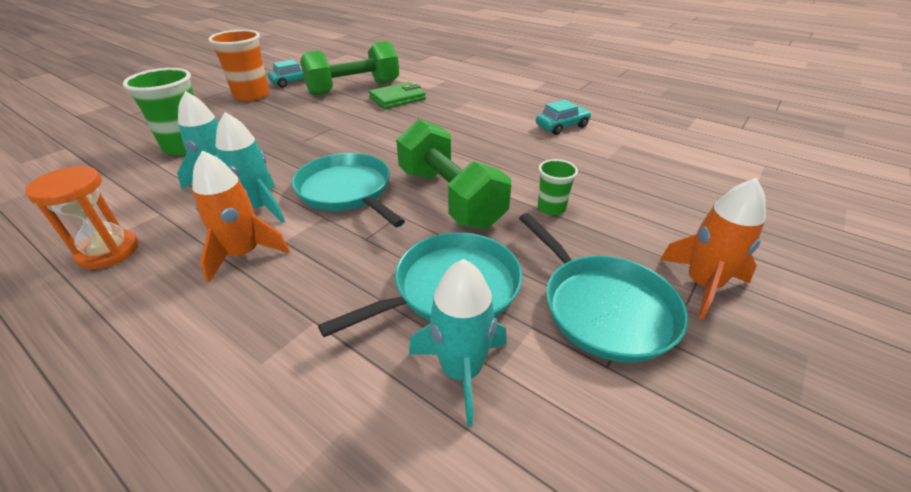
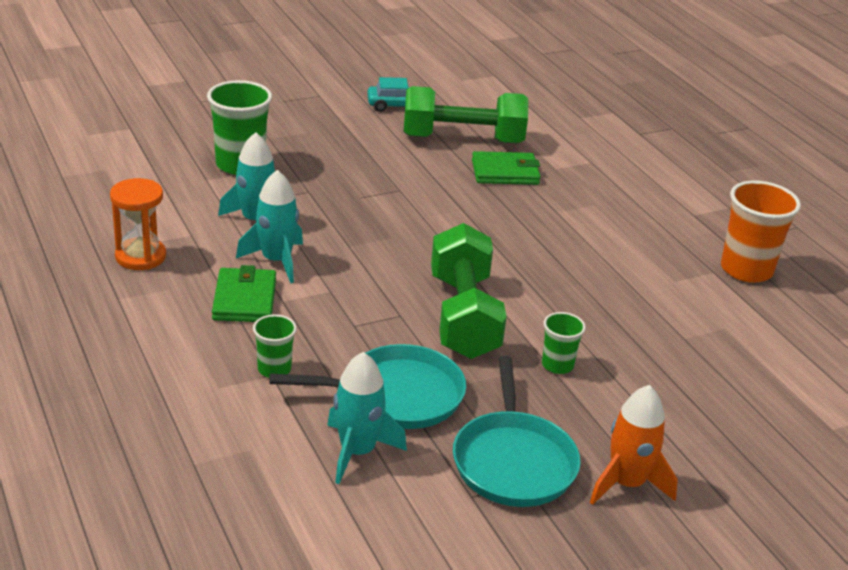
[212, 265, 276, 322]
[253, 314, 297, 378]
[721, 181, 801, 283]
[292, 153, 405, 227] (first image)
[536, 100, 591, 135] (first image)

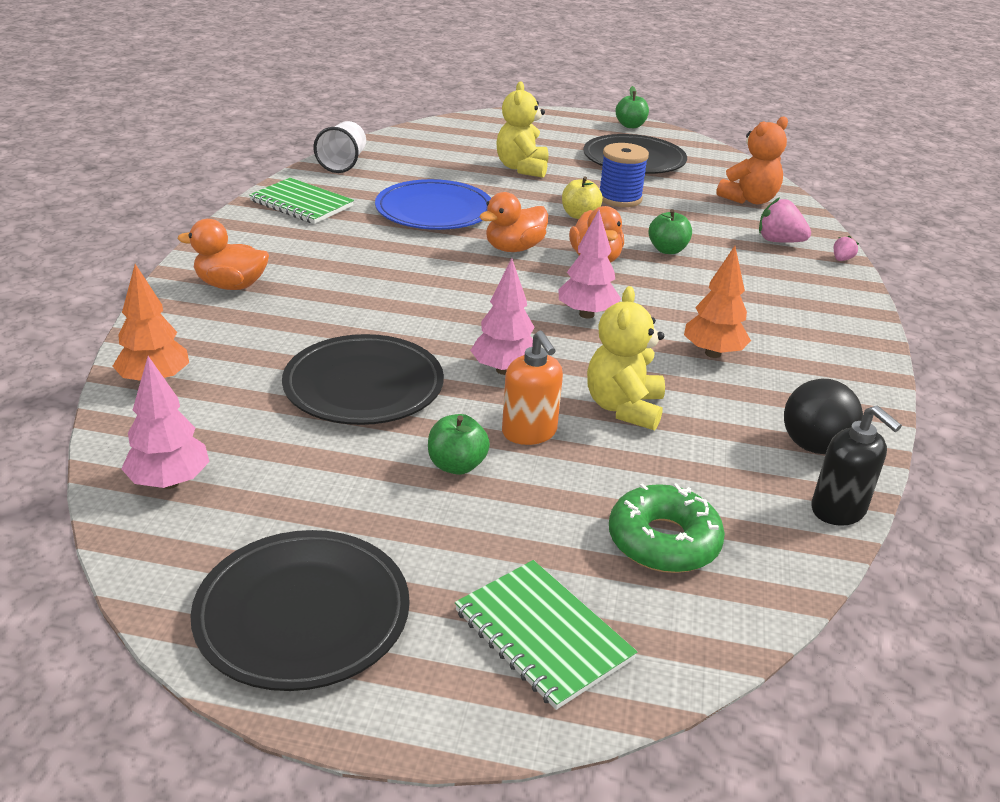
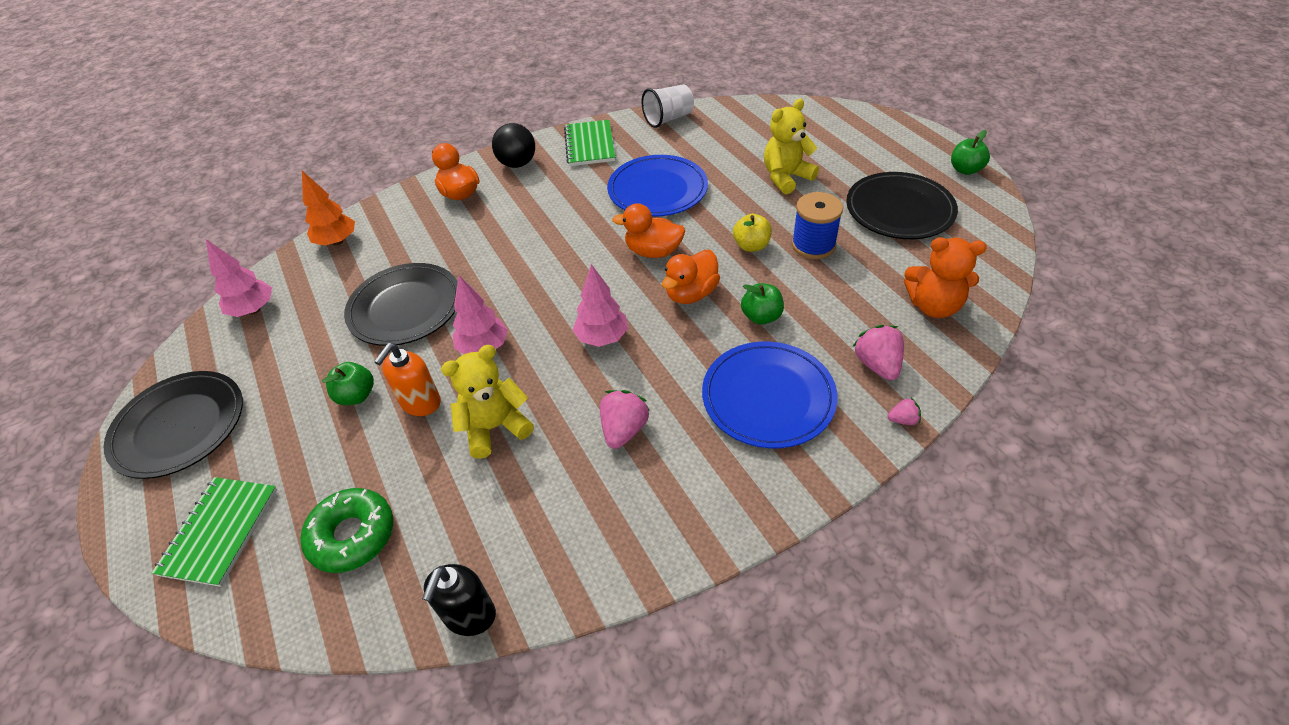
[492, 123, 535, 168]
[600, 390, 650, 449]
[702, 341, 838, 448]

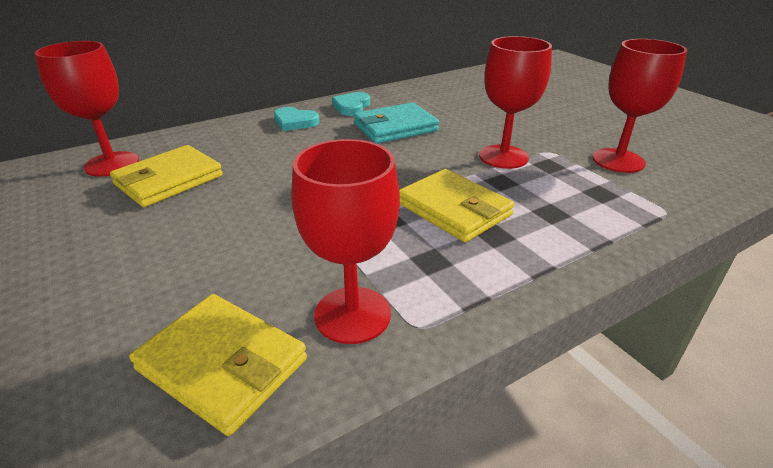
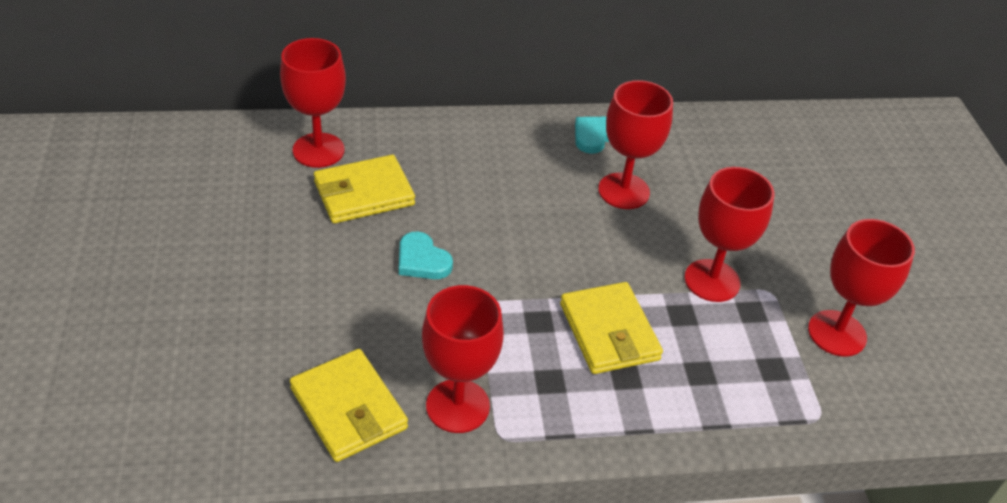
[399, 231, 453, 279]
[598, 80, 673, 209]

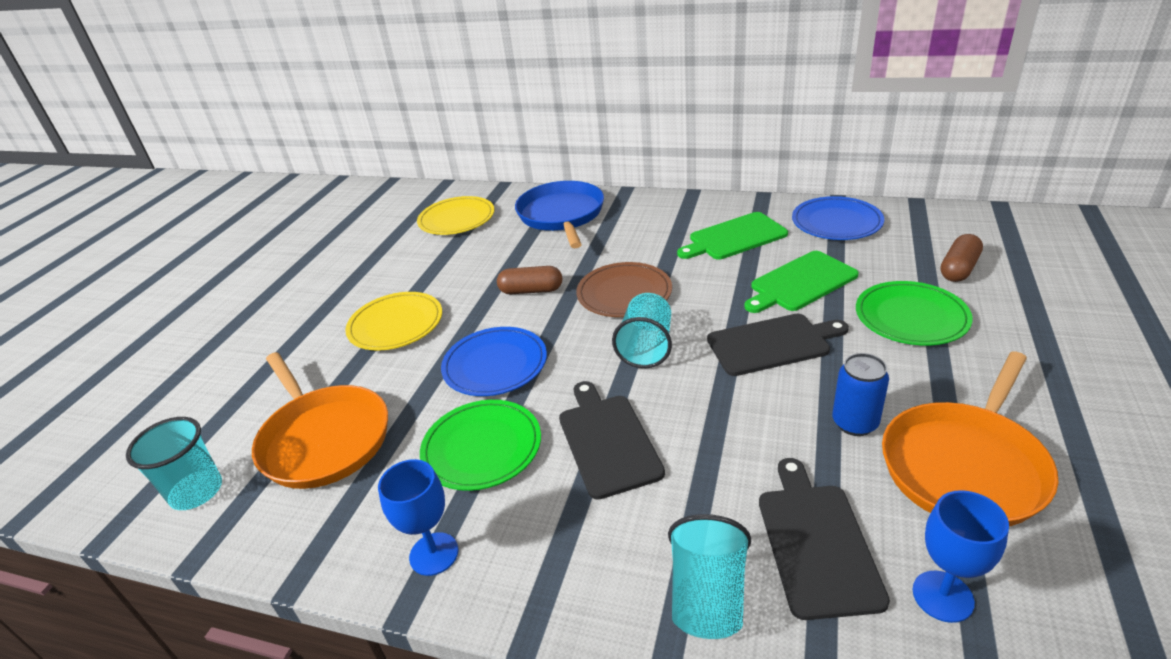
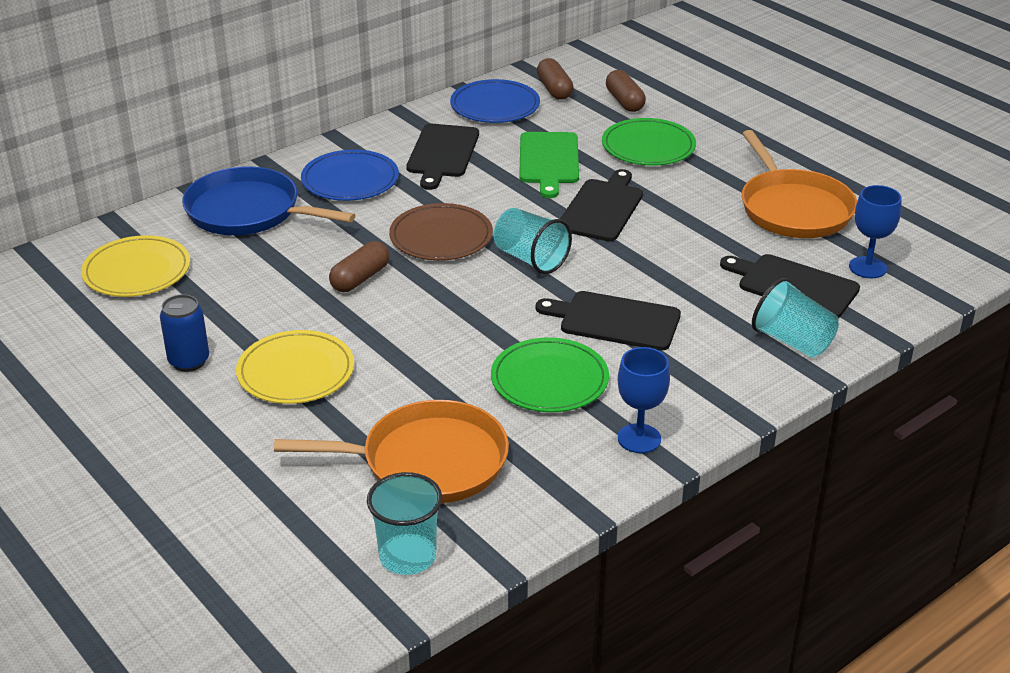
[160, 294, 209, 372]
[301, 149, 399, 201]
[406, 124, 479, 190]
[537, 58, 574, 100]

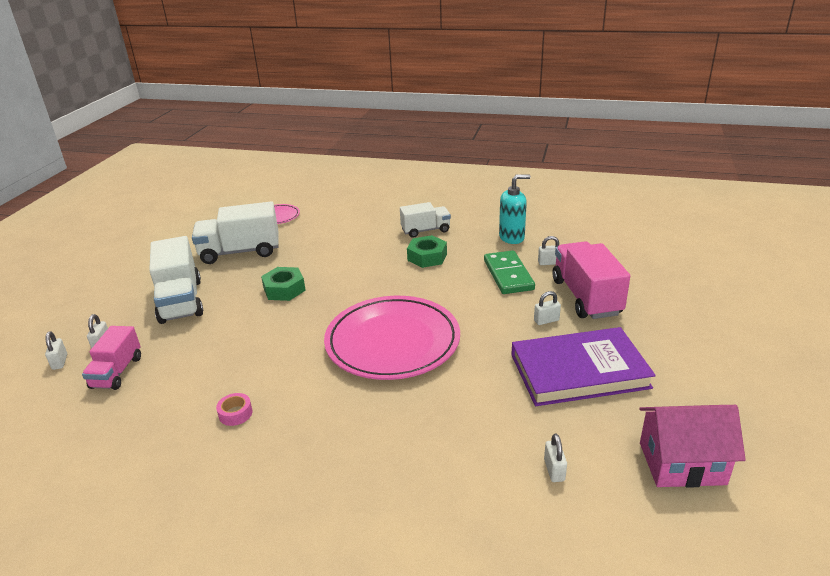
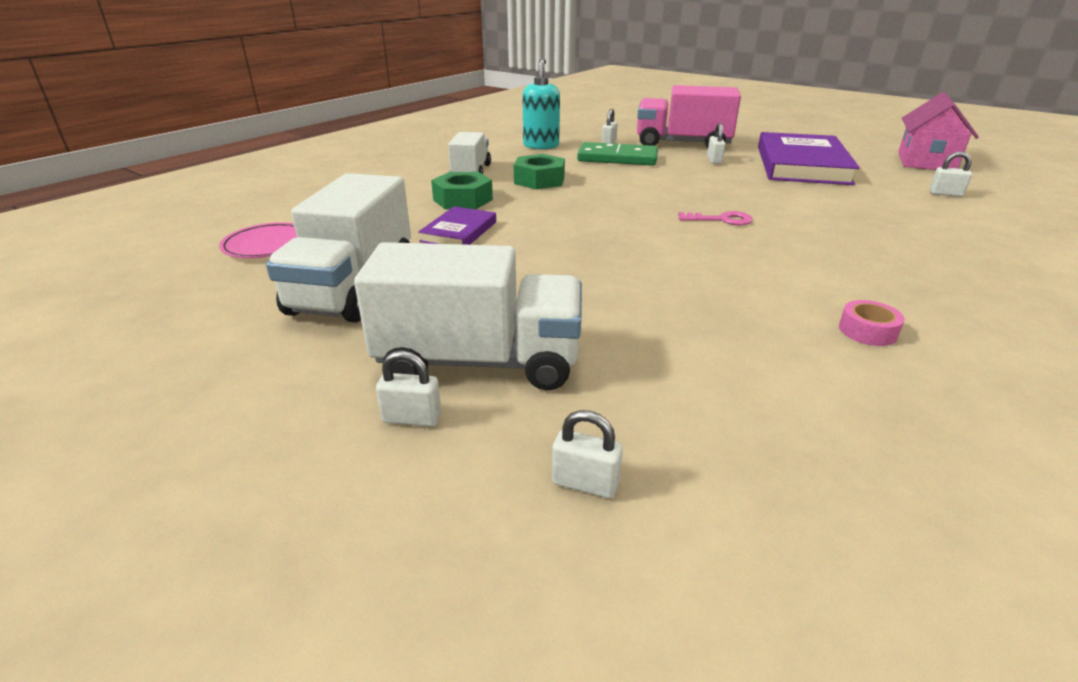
[376, 350, 442, 427]
[418, 207, 496, 245]
[431, 172, 493, 210]
[678, 211, 753, 225]
[82, 326, 141, 390] (first image)

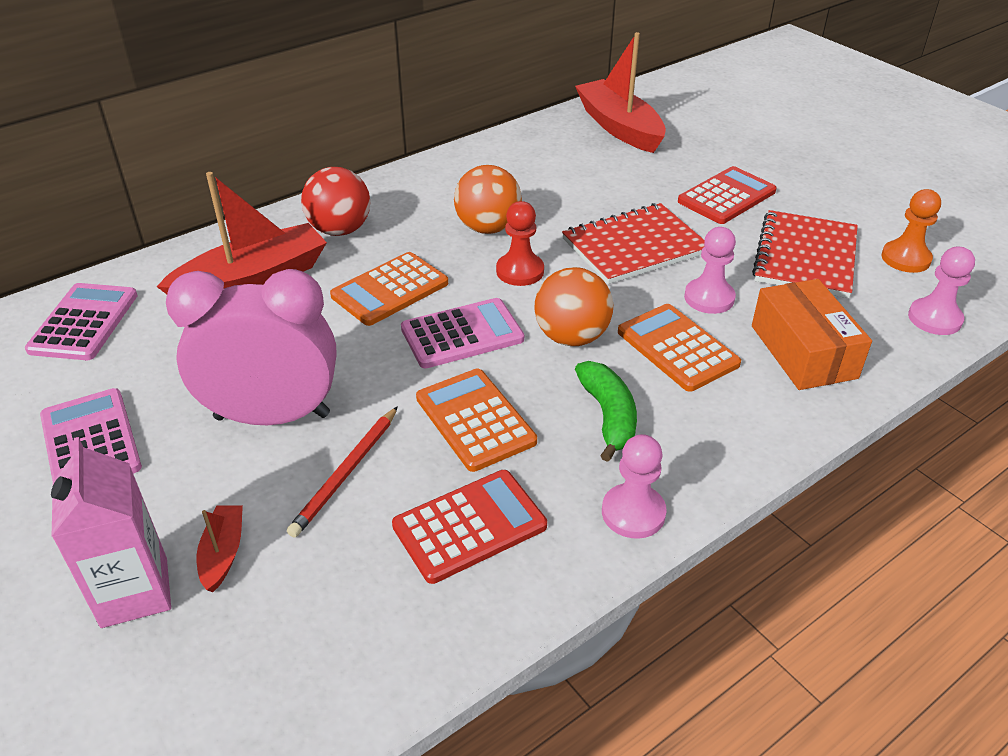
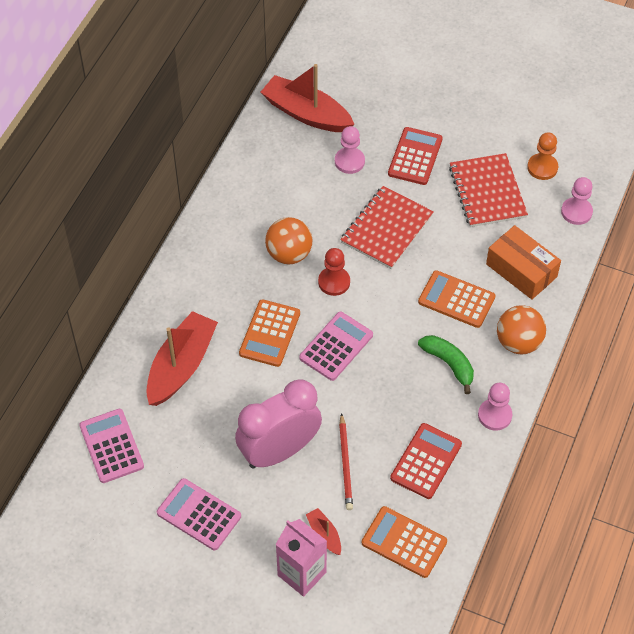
[335, 126, 365, 174]
[362, 506, 447, 578]
[497, 305, 546, 354]
[301, 167, 370, 236] (first image)

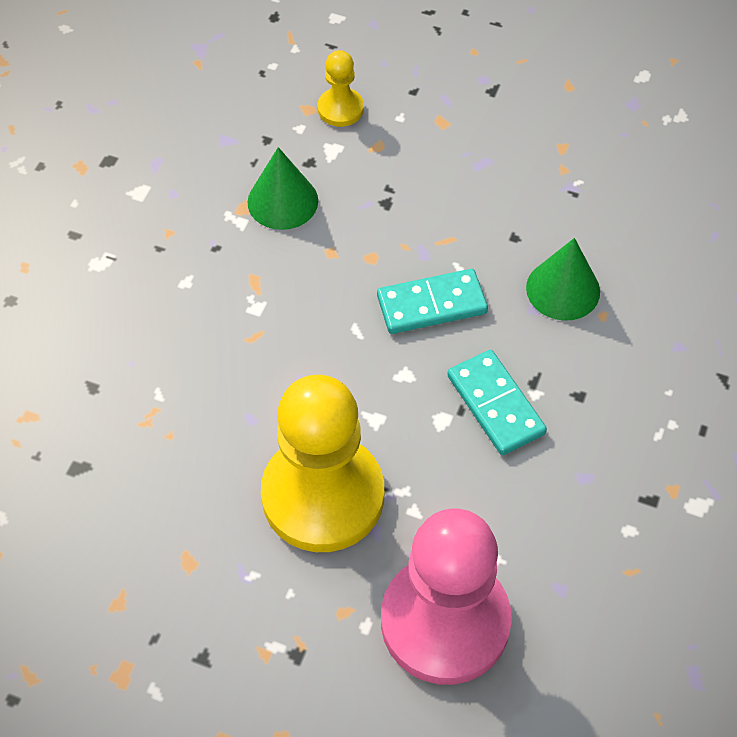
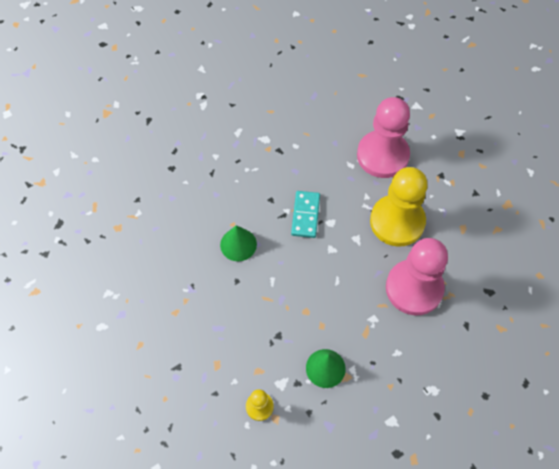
[386, 238, 448, 315]
[377, 269, 488, 334] (first image)

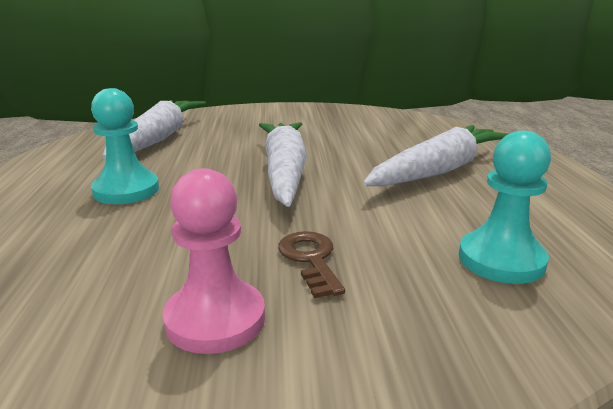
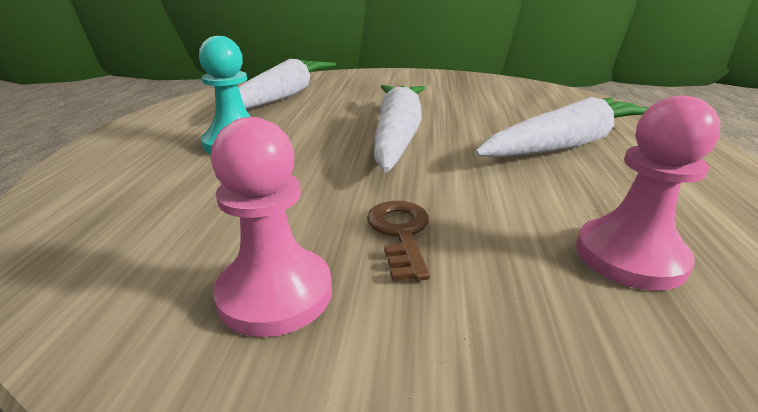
[576, 95, 721, 291]

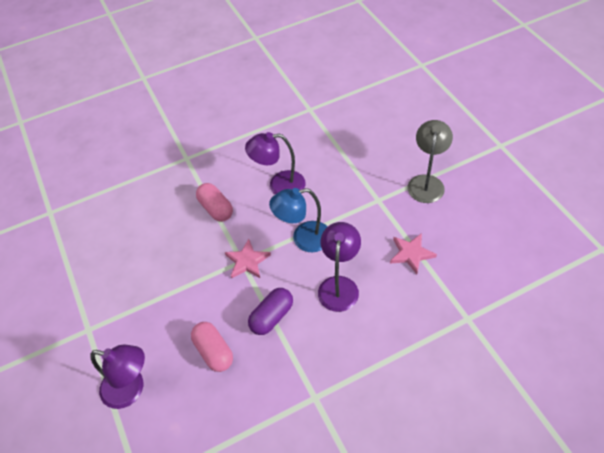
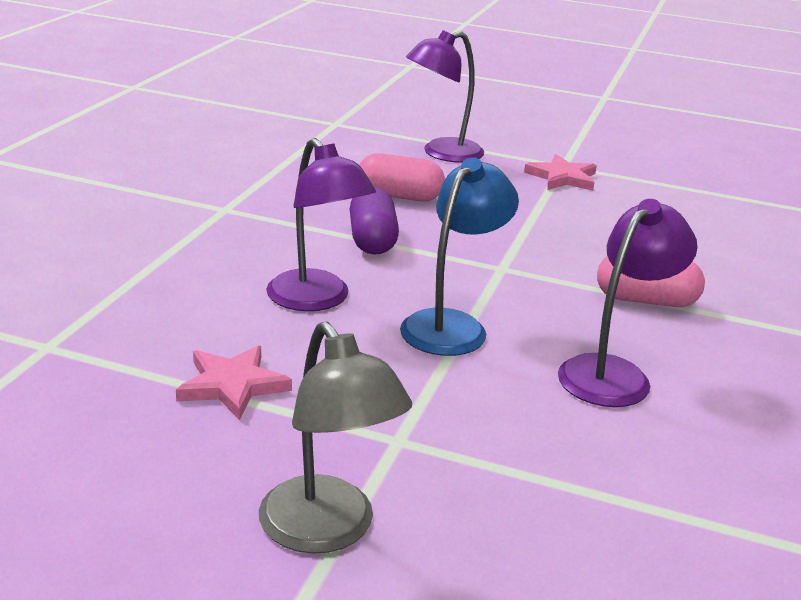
[524, 154, 597, 191]

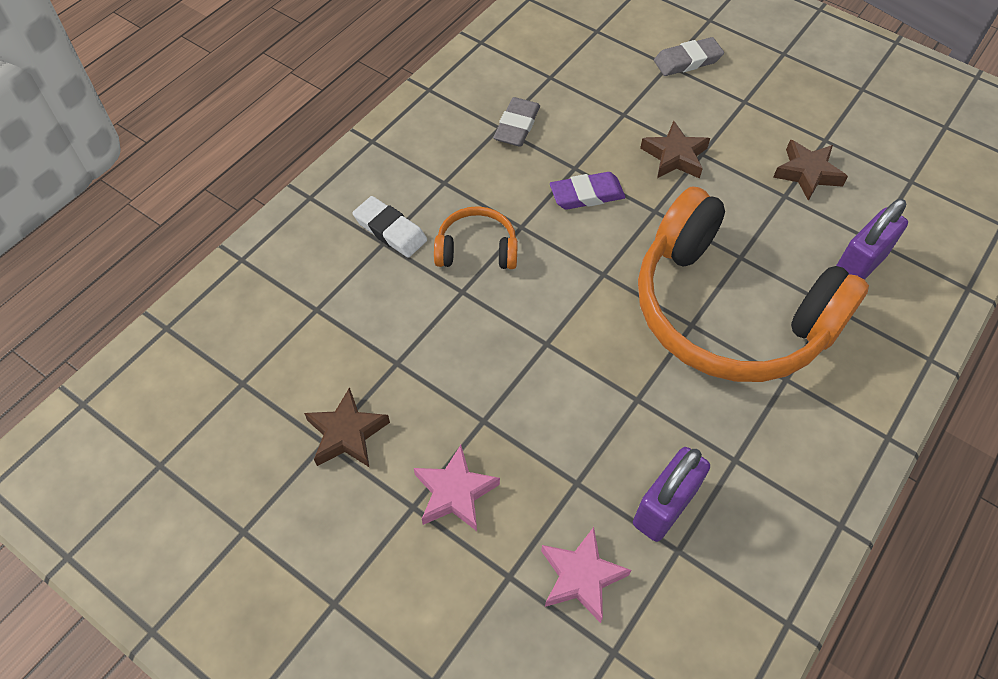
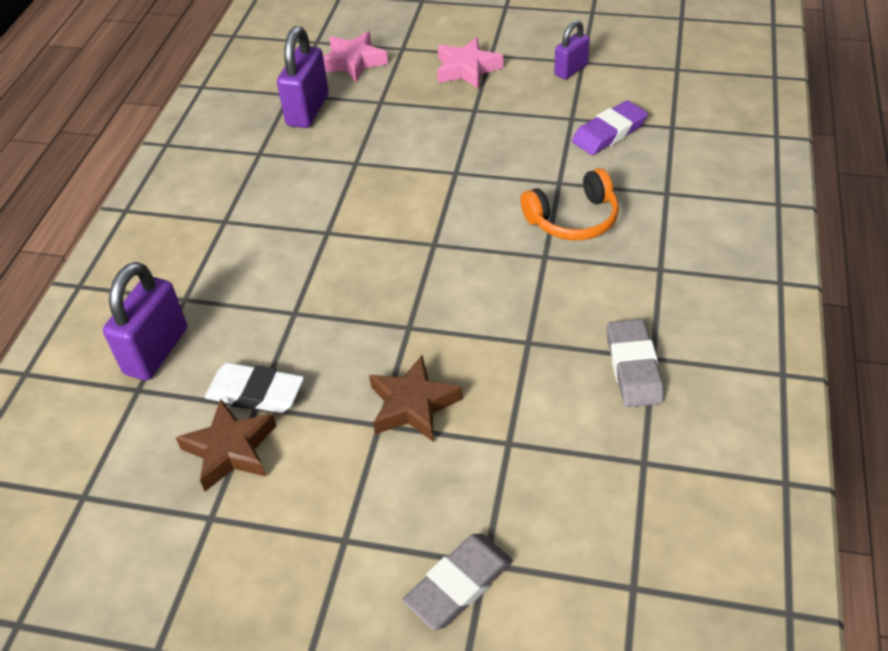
[204, 363, 304, 413]
[554, 20, 590, 79]
[572, 100, 648, 155]
[638, 187, 869, 382] (first image)

